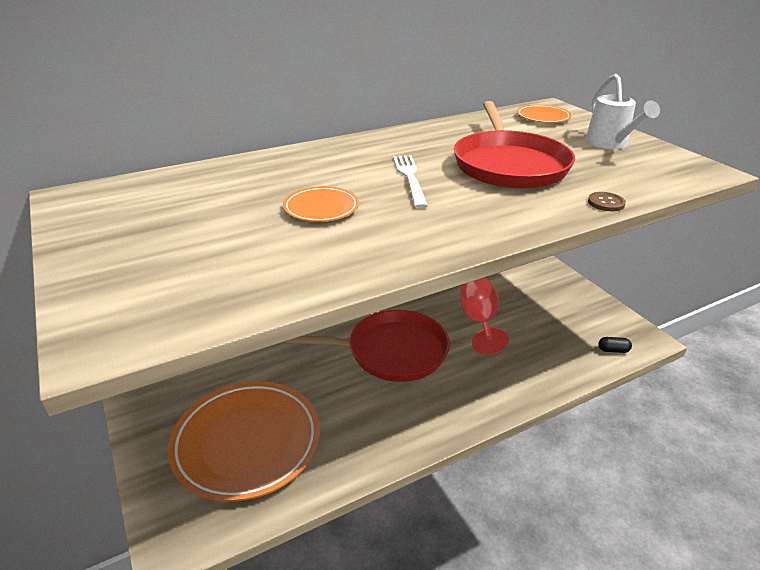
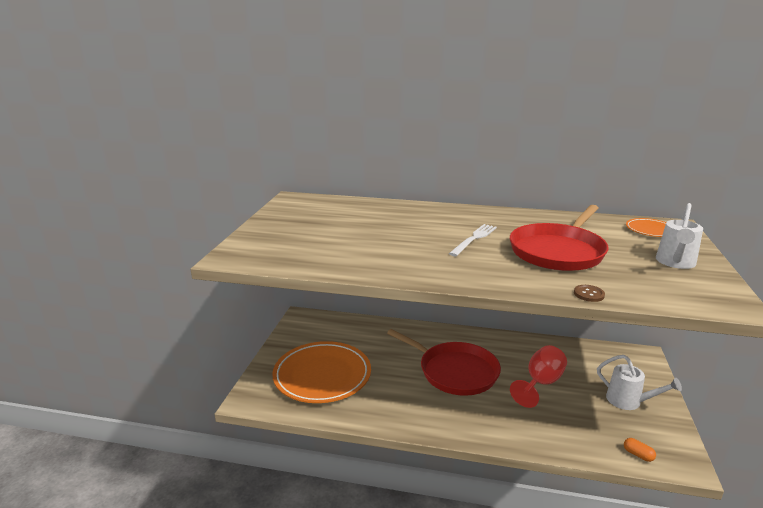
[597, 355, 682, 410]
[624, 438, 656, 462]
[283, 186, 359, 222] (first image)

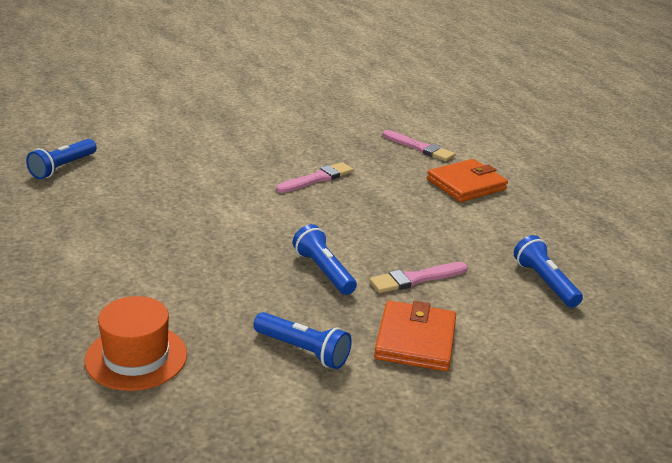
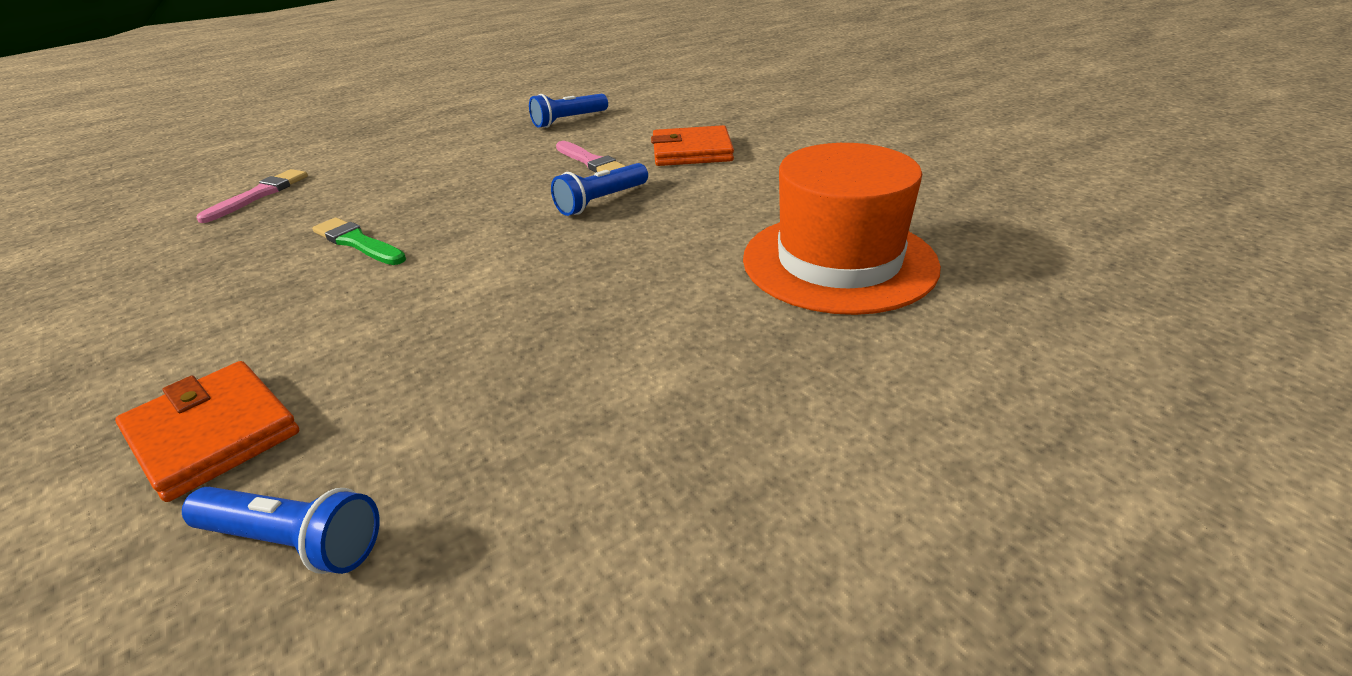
[115, 361, 299, 502]
[312, 217, 406, 265]
[743, 143, 941, 315]
[253, 312, 352, 369] (first image)

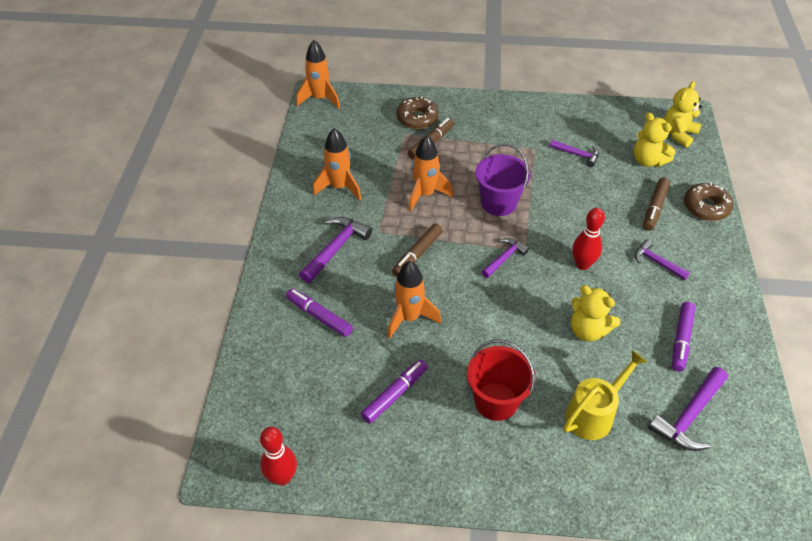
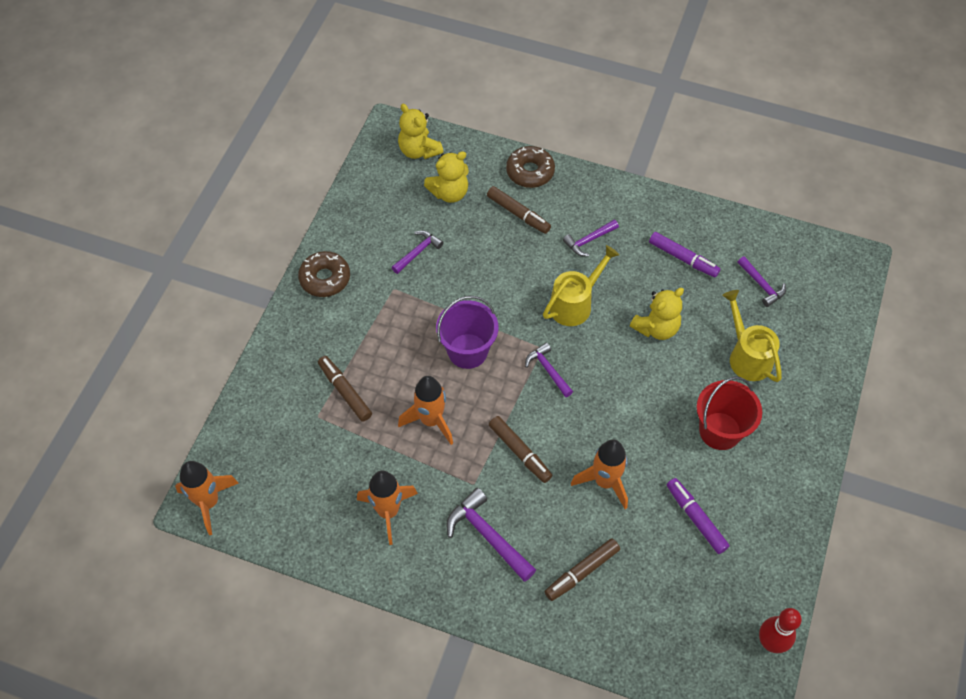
[298, 251, 350, 297]
[543, 245, 619, 326]
[544, 538, 620, 601]
[738, 256, 786, 307]

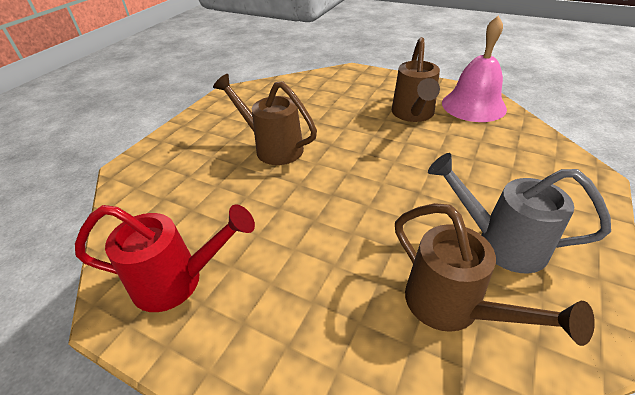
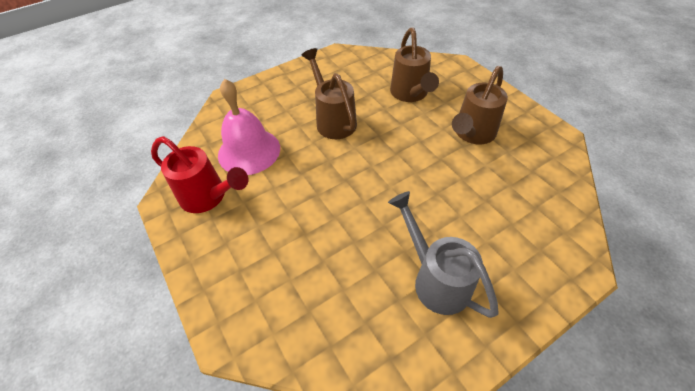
[218, 79, 280, 175]
[390, 27, 439, 102]

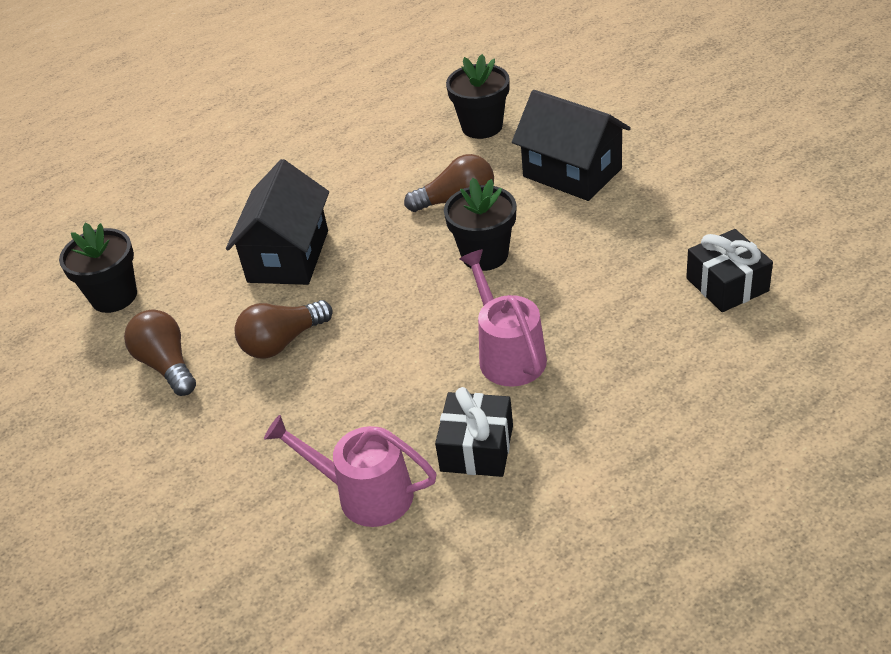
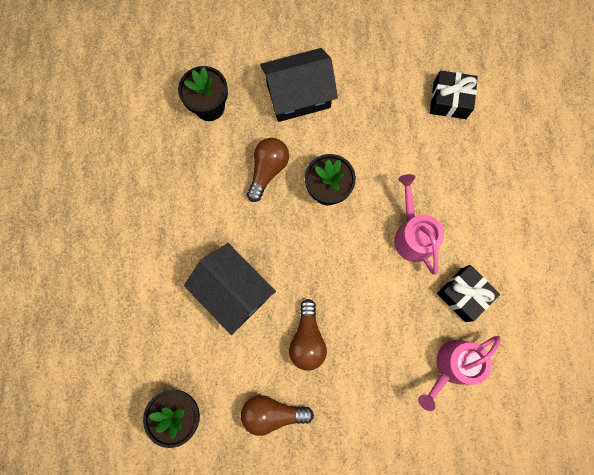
[394, 174, 444, 275]

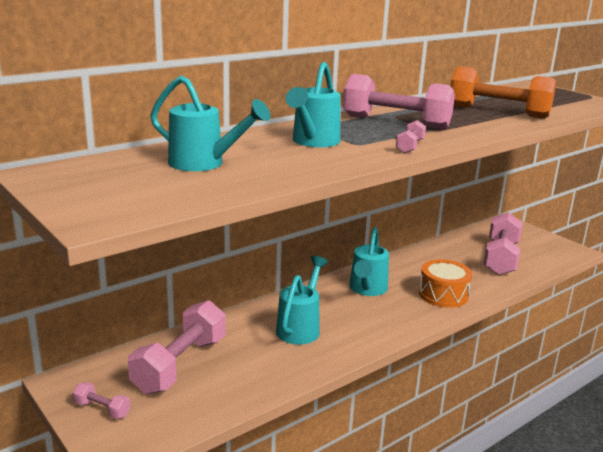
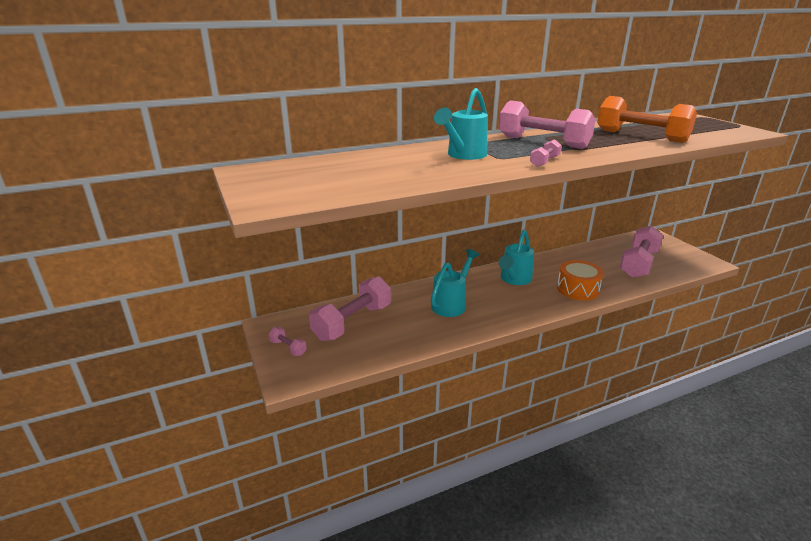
[150, 75, 271, 171] (first image)

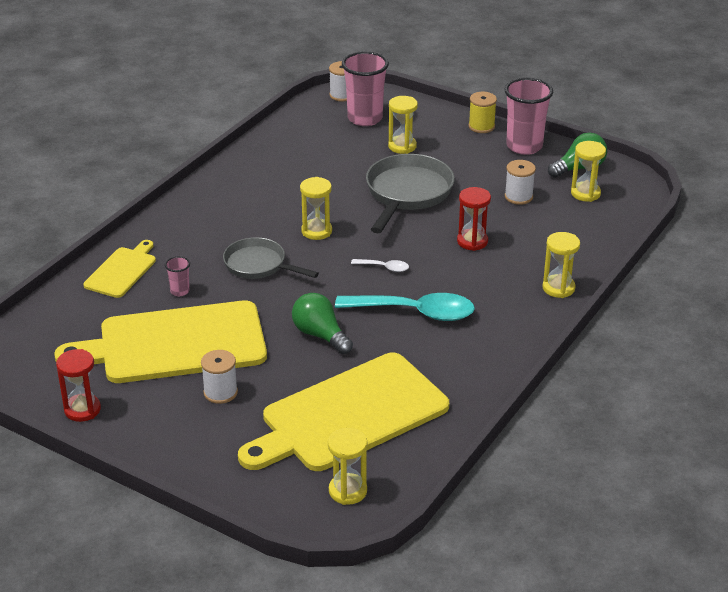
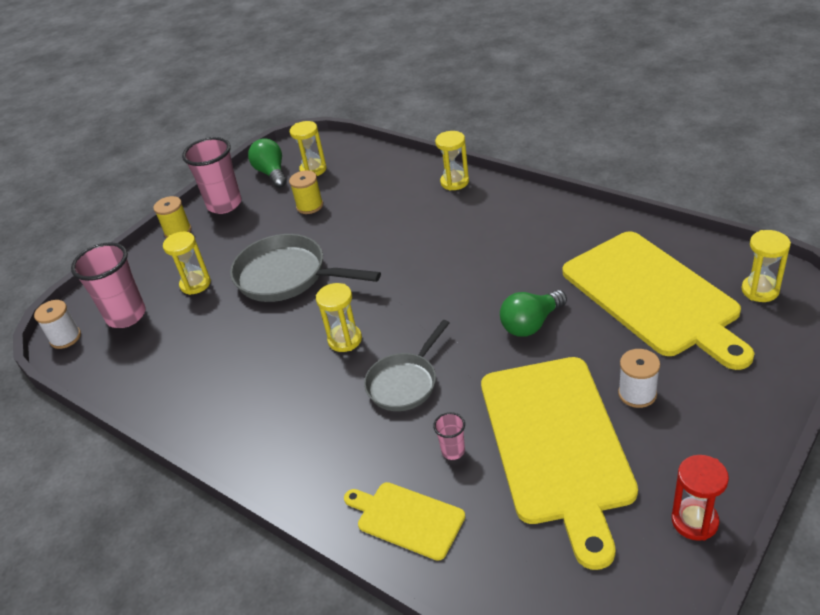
[289, 170, 323, 214]
[335, 293, 475, 321] (first image)
[351, 259, 409, 272] (first image)
[457, 187, 491, 251] (first image)

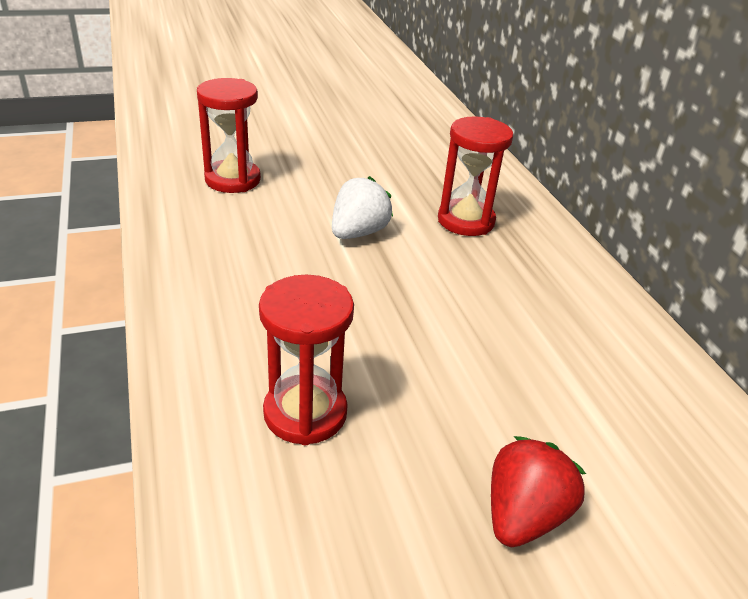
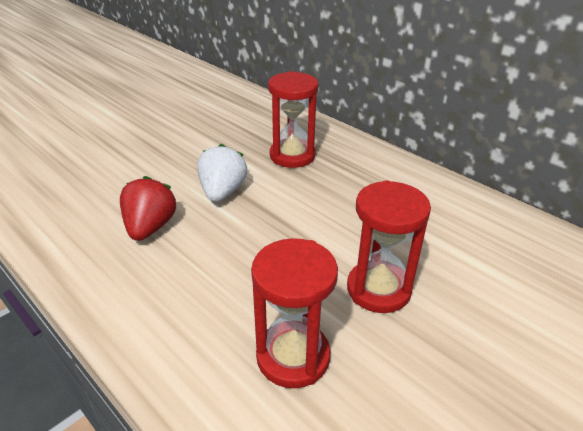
[120, 176, 176, 241]
[347, 180, 431, 313]

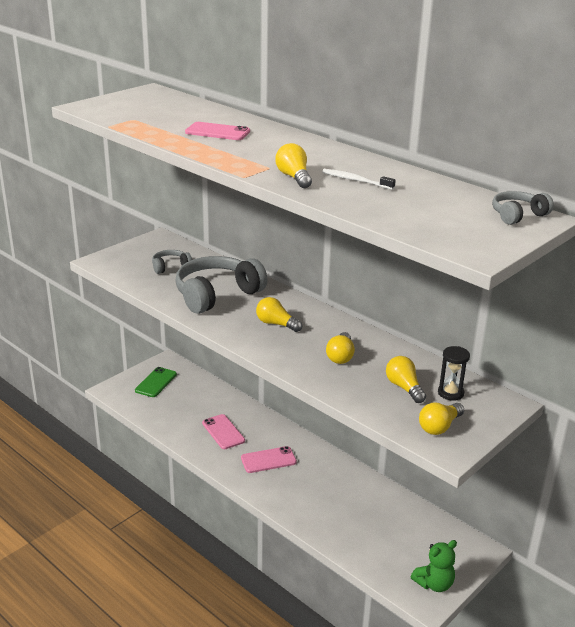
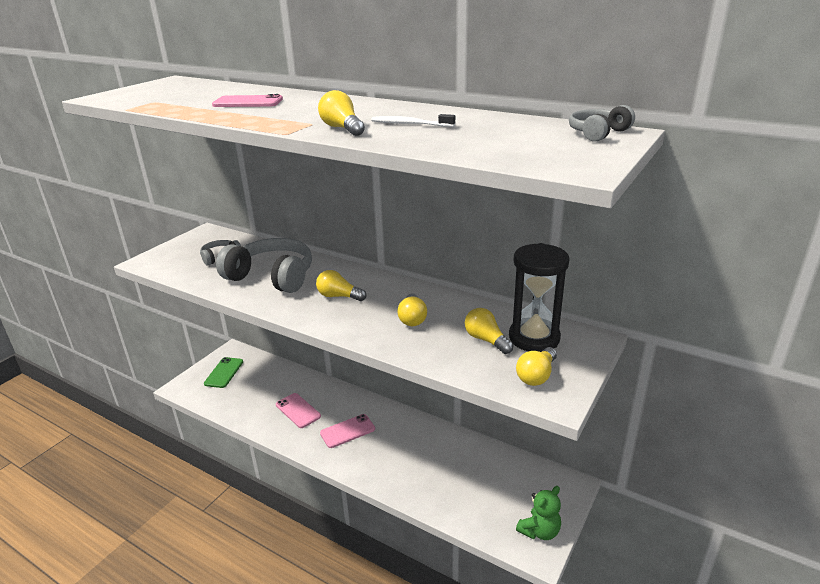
[216, 238, 312, 293]
[509, 243, 570, 352]

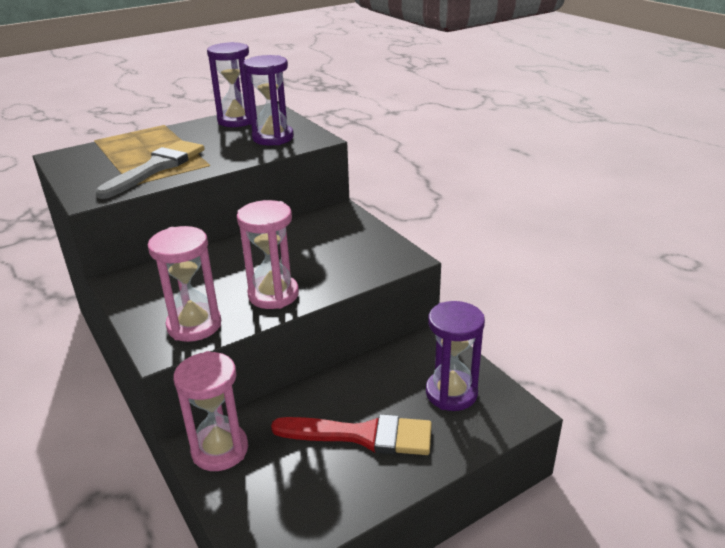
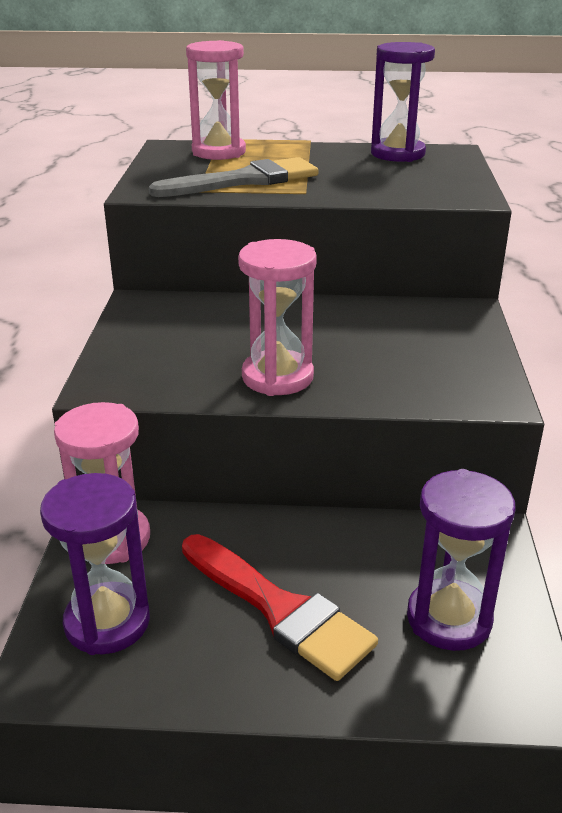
[40, 473, 150, 655]
[186, 40, 246, 160]

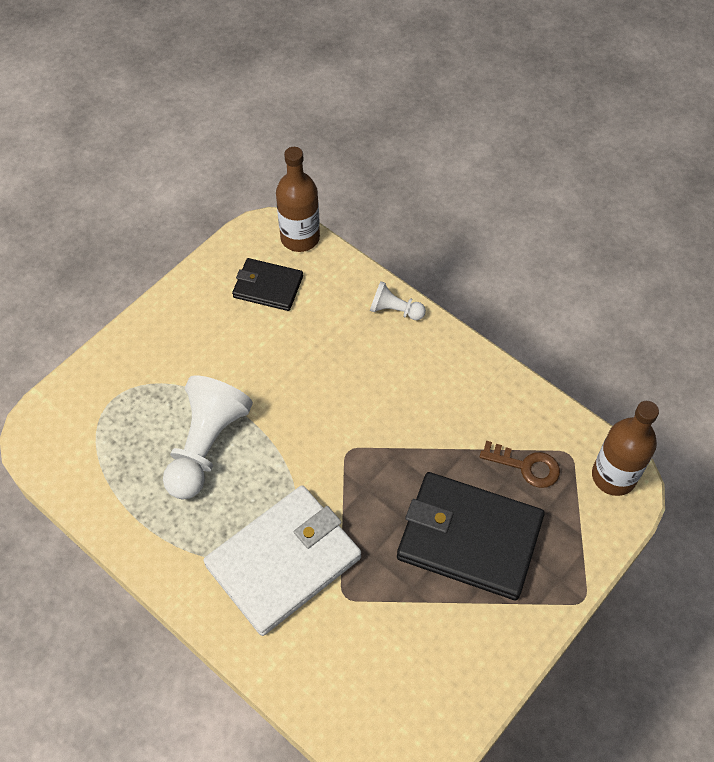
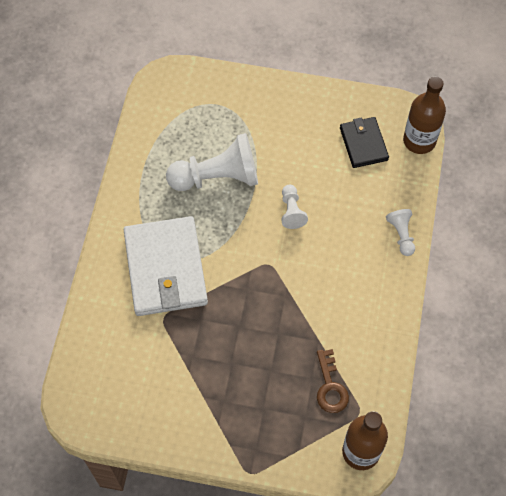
[124, 216, 208, 316]
[281, 185, 308, 229]
[397, 472, 544, 600] (first image)

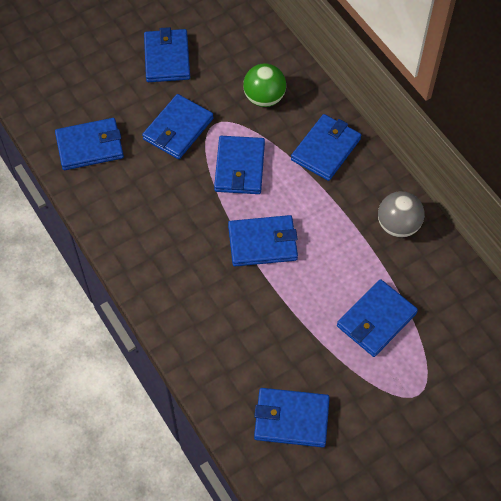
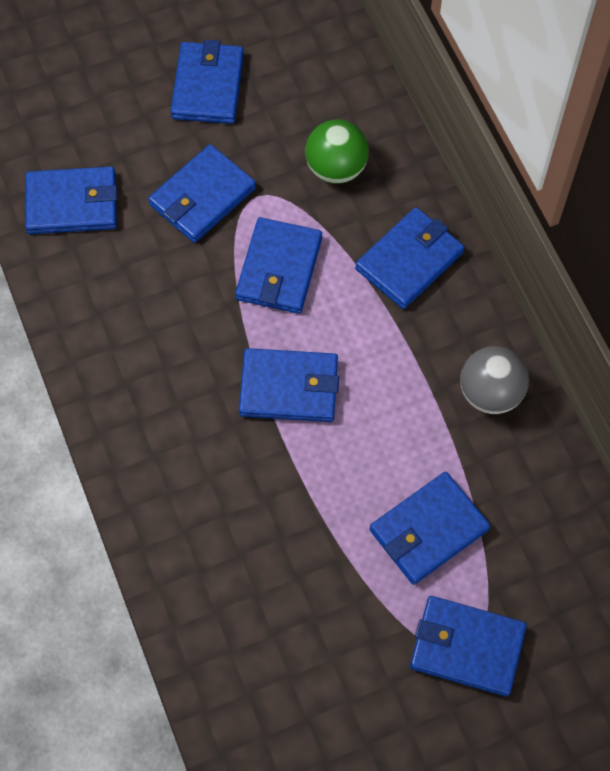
[410, 596, 527, 697]

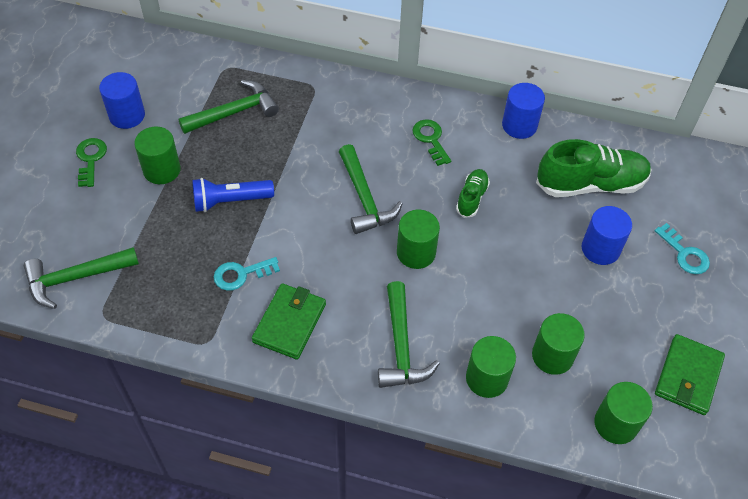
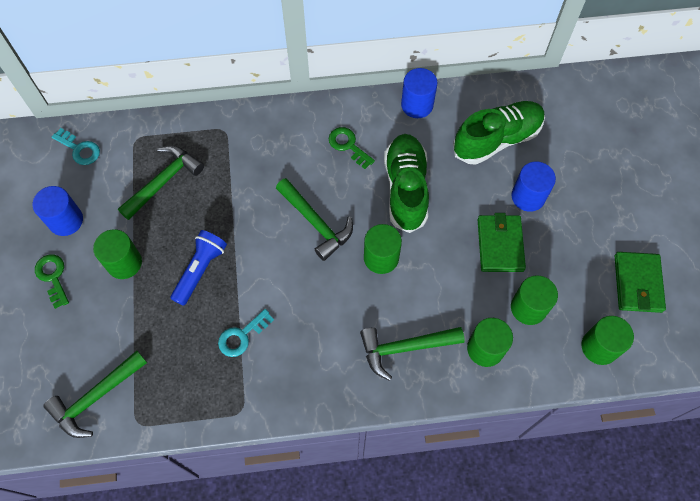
[52, 128, 100, 165]
[170, 230, 227, 306]
[360, 327, 465, 381]
[384, 134, 429, 233]
[478, 213, 526, 272]

